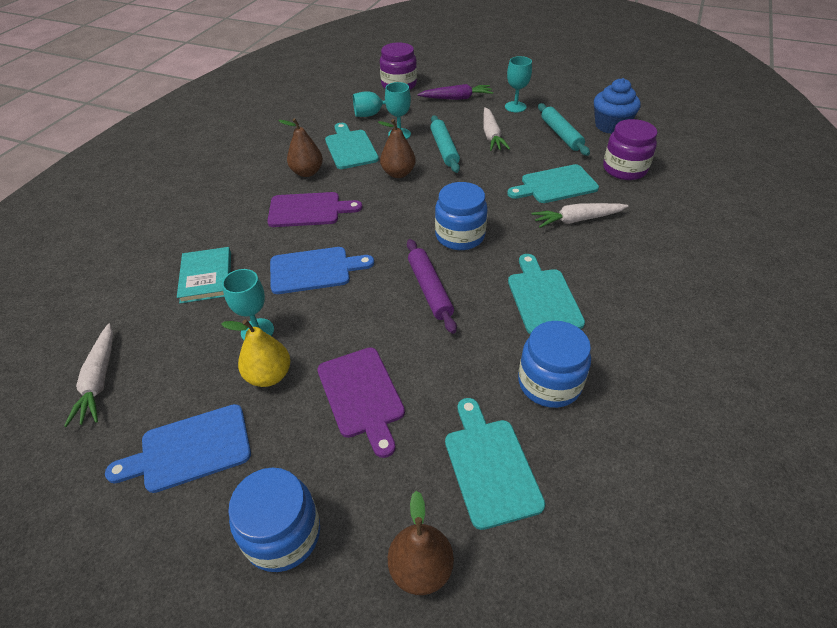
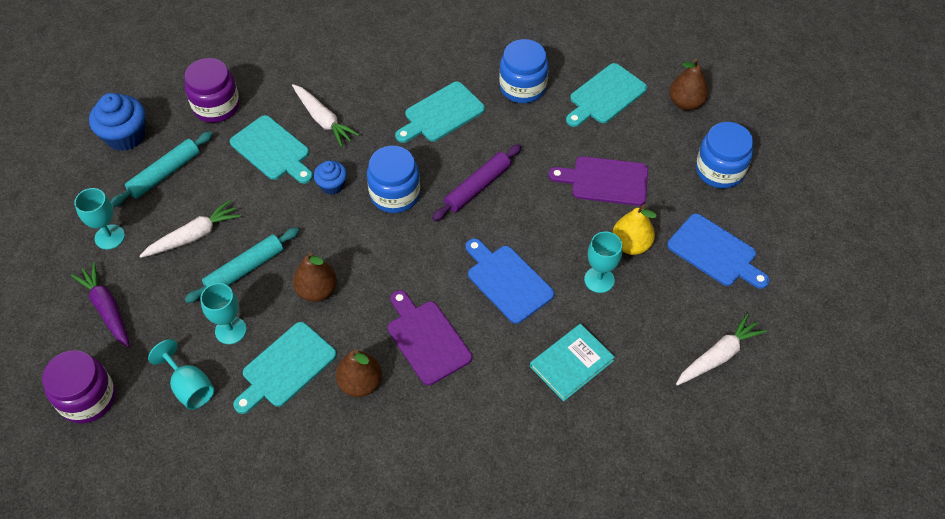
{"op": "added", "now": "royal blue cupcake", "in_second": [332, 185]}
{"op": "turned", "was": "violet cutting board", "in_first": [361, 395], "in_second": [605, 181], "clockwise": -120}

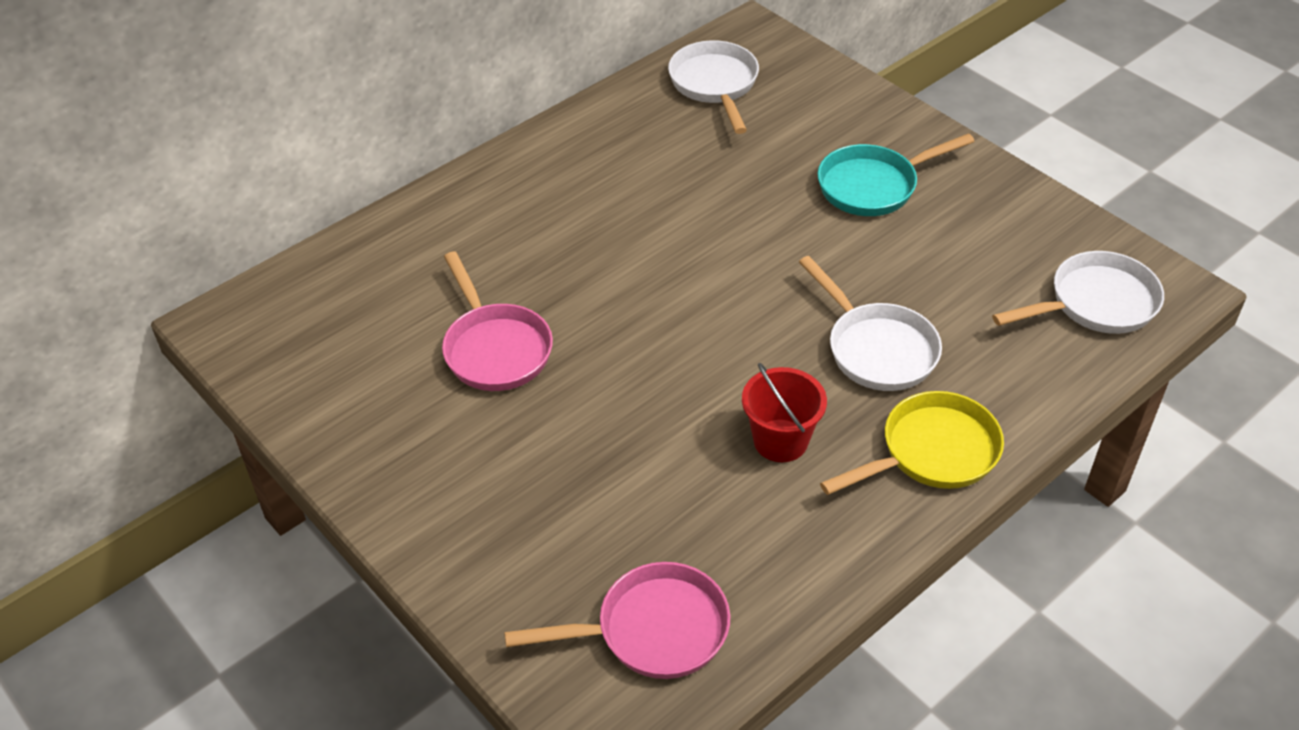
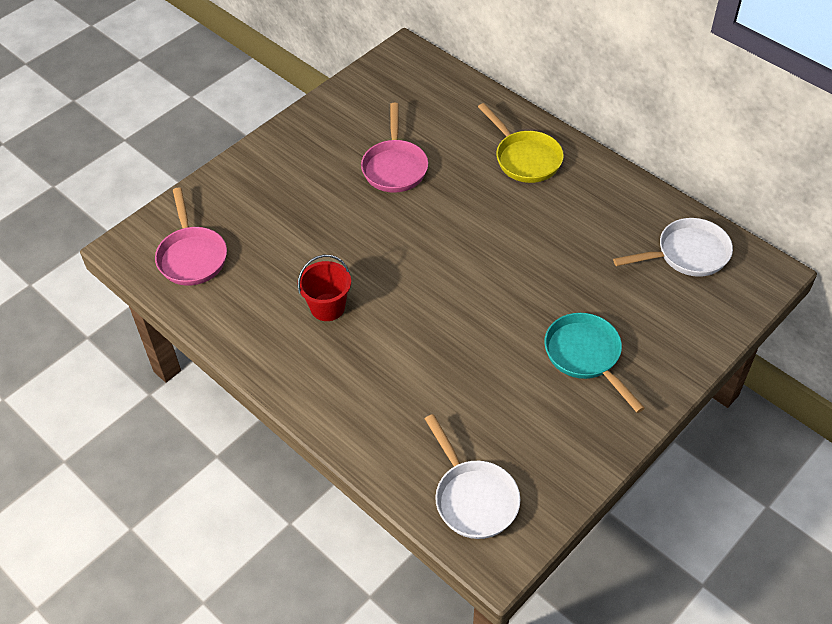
{"op": "turned", "was": "rosy skillet", "in_first": [495, 348], "in_second": [395, 167], "clockwise": -60}
{"op": "moved", "was": "yellow skillet", "in_first": [931, 452], "in_second": [525, 158]}
{"op": "removed", "was": "snow-white skillet", "in_first": [876, 349]}

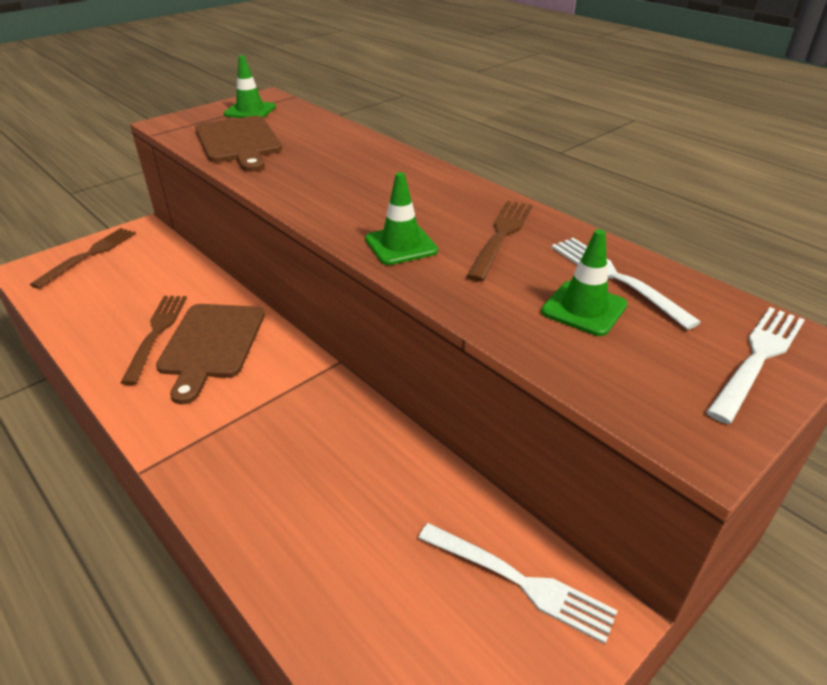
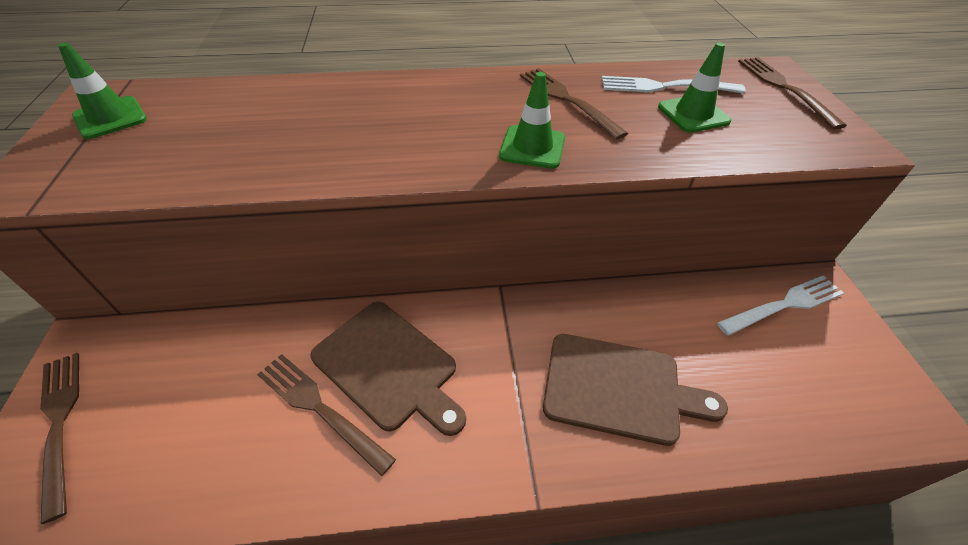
{"op": "moved", "was": "dark brown cutting board", "in_first": [239, 142], "in_second": [619, 388]}
{"op": "recoloured", "was": "snow-white table fork", "now": "dark brown table fork", "in_first": [758, 357], "in_second": [784, 88]}

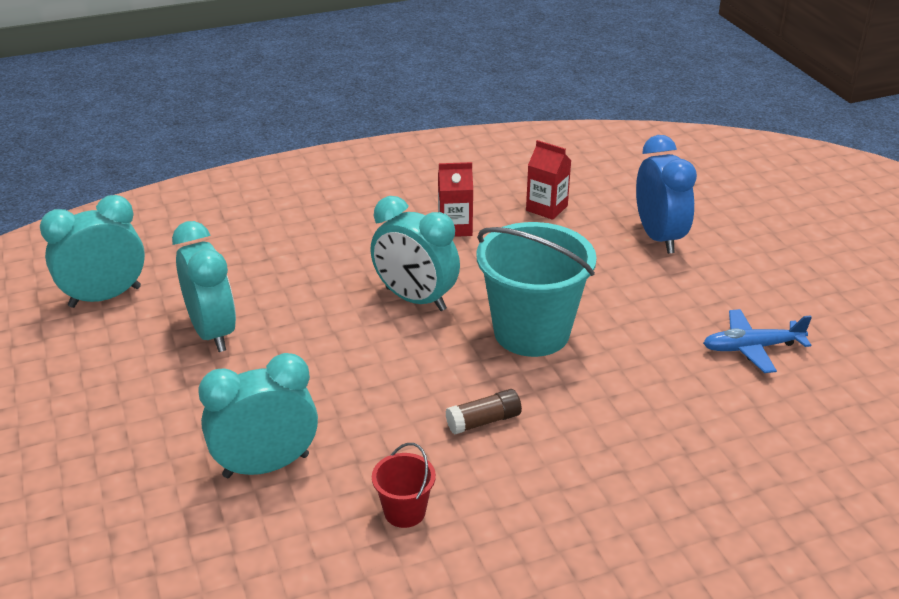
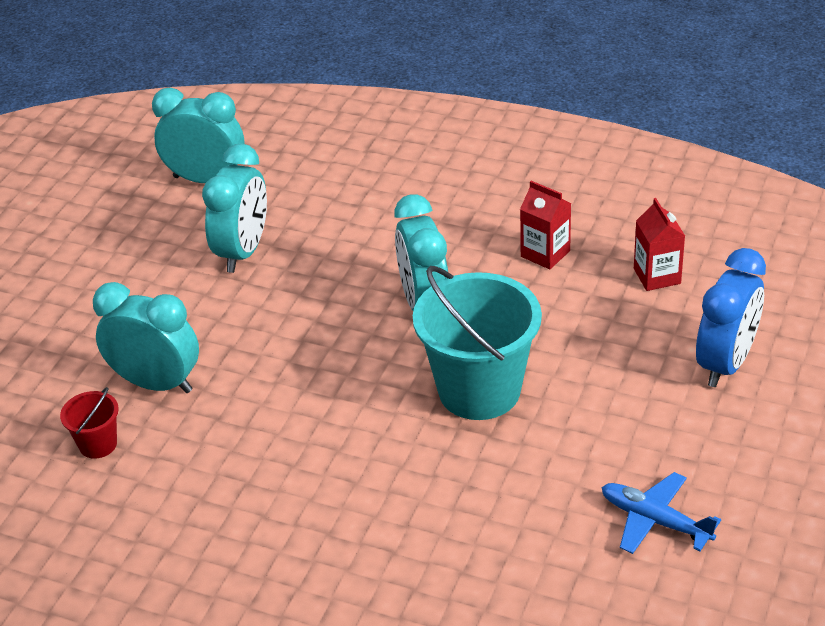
{"op": "moved", "was": "scarlet pail", "in_first": [404, 512], "in_second": [98, 444]}
{"op": "removed", "was": "dark brown glue", "in_first": [483, 421]}

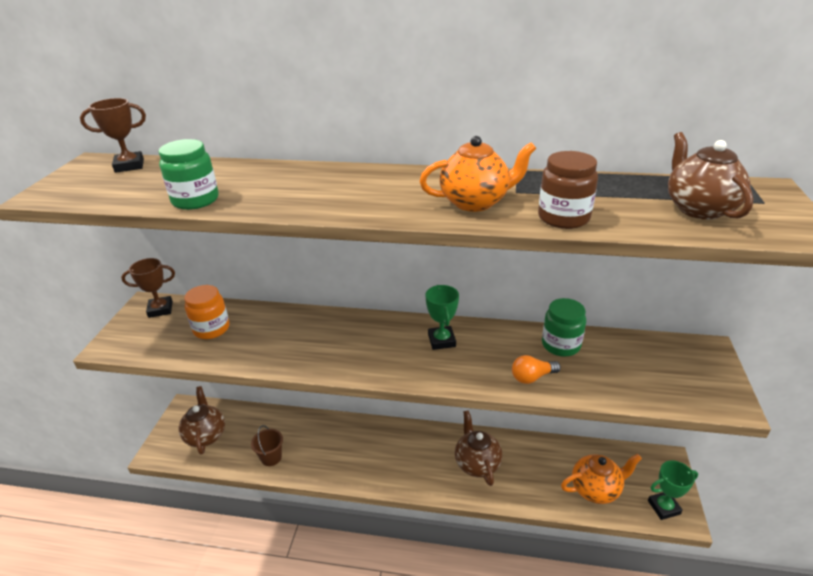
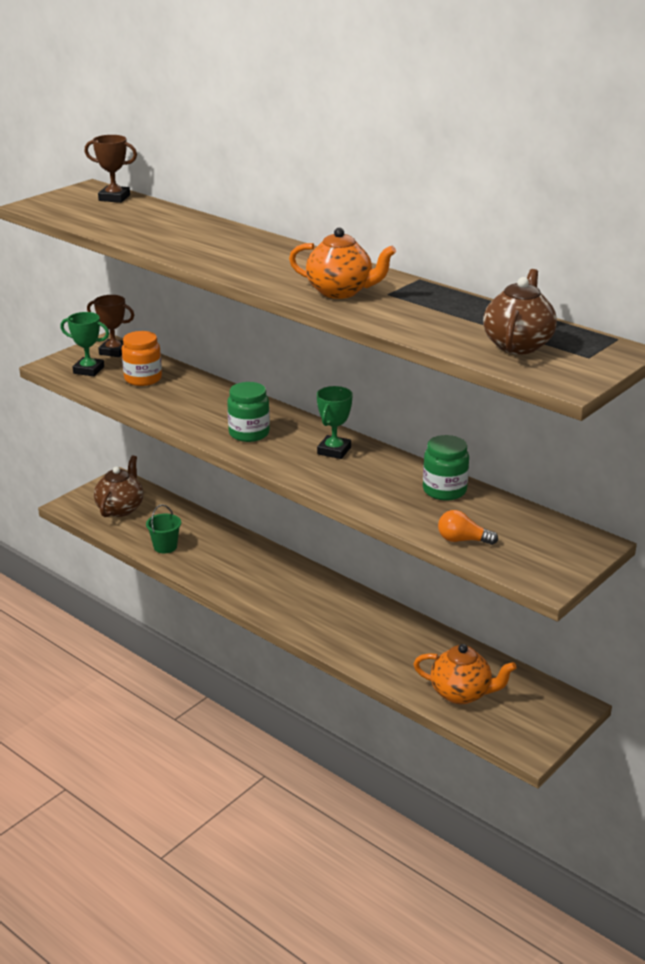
{"op": "moved", "was": "leaf-green trophy", "in_first": [664, 507], "in_second": [88, 370]}
{"op": "recoloured", "was": "dark brown pail", "now": "leaf-green pail", "in_first": [271, 457], "in_second": [165, 547]}
{"op": "moved", "was": "leaf-green jar", "in_first": [195, 200], "in_second": [249, 433]}
{"op": "moved", "was": "orange lightbulb", "in_first": [532, 377], "in_second": [463, 540]}
{"op": "removed", "was": "dark brown tea pot", "in_first": [477, 463]}
{"op": "removed", "was": "dark brown jar", "in_first": [563, 218]}

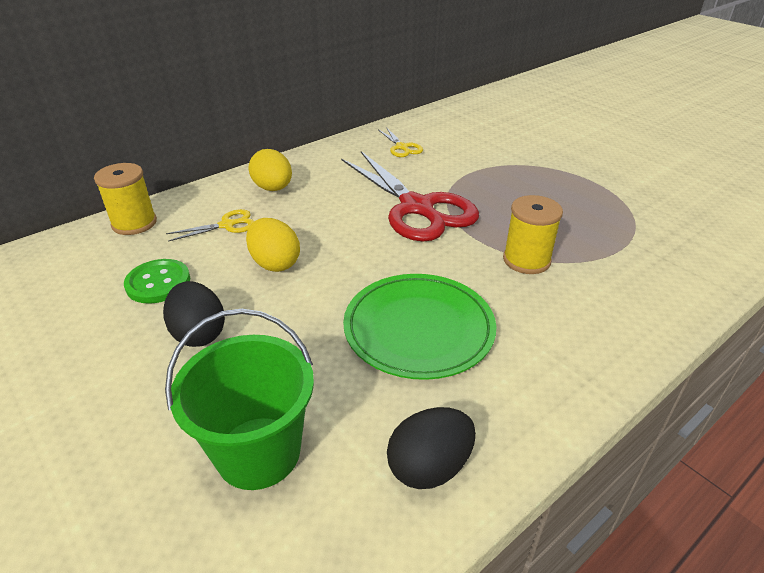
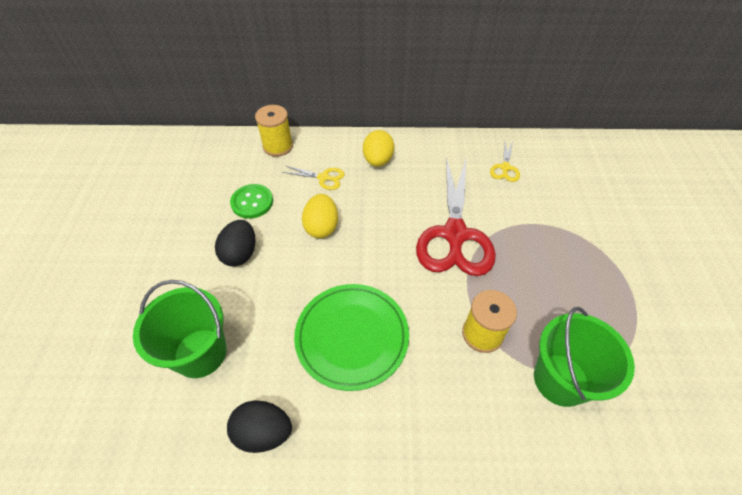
{"op": "added", "now": "leaf-green pail", "in_second": [560, 379]}

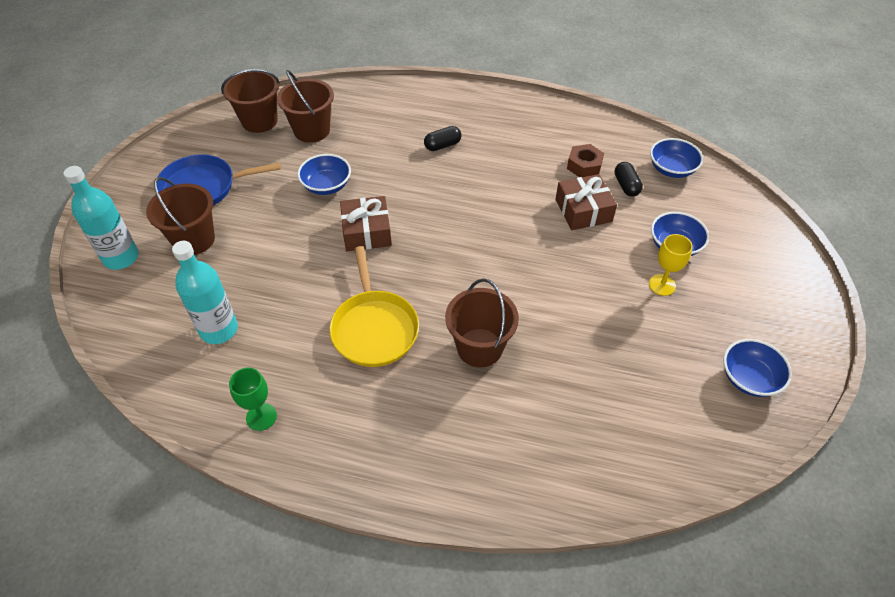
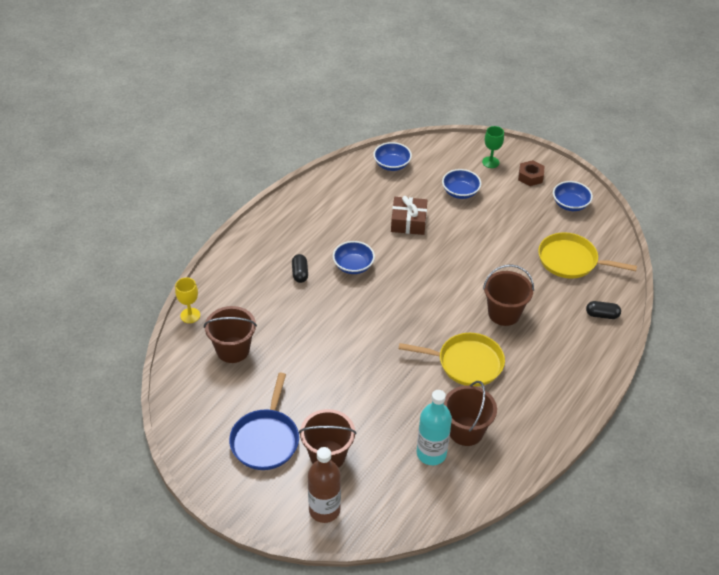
{"op": "moved", "was": "yellow wine glass", "in_first": [662, 285], "in_second": [190, 315]}
{"op": "recoloured", "was": "aqua flask", "now": "dark brown flask", "in_first": [121, 257], "in_second": [324, 510]}
{"op": "moved", "was": "royal blue serving bowl", "in_first": [326, 185], "in_second": [353, 266]}
{"op": "moved", "was": "dark brown pail", "in_first": [259, 121], "in_second": [466, 431]}
{"op": "moved", "was": "leaf-green wine glass", "in_first": [261, 417], "in_second": [490, 162]}
{"op": "moved", "was": "dark brown hex nut", "in_first": [584, 166], "in_second": [530, 176]}
{"op": "added", "now": "yellow skillet", "in_second": [570, 260]}
{"op": "moved", "was": "black capsule", "in_first": [626, 186], "in_second": [602, 315]}
{"op": "removed", "was": "dark brown present", "in_first": [366, 232]}

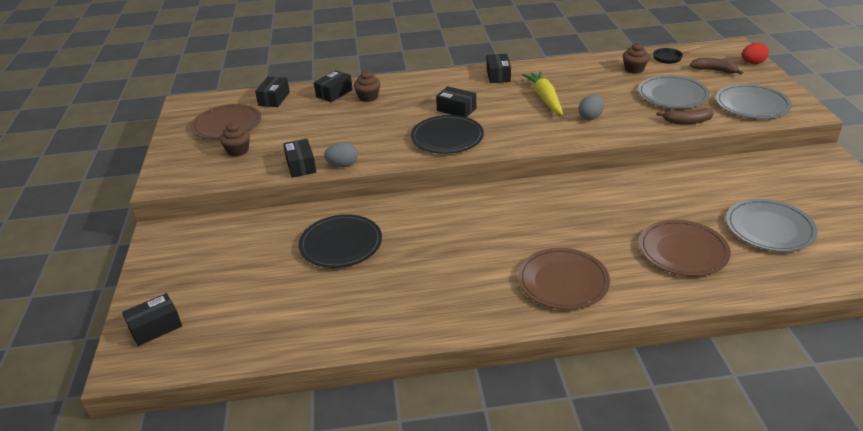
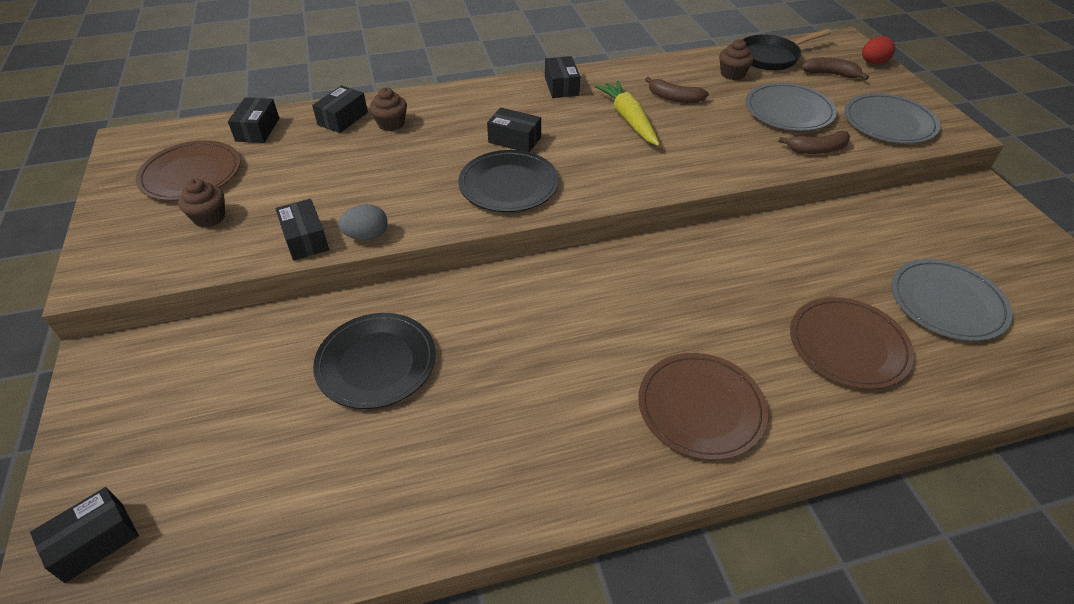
{"op": "added", "now": "dark brown banana", "in_second": [674, 98]}
{"op": "resized", "was": "black skillet", "in_first": [669, 58], "in_second": [771, 57], "ratio": 1.67}
{"op": "removed", "was": "ash-grey egg", "in_first": [590, 117]}

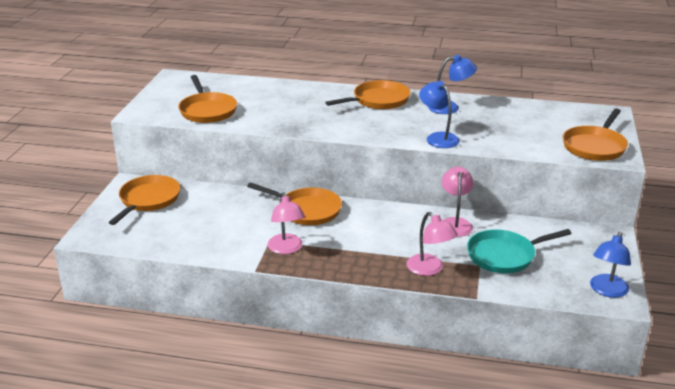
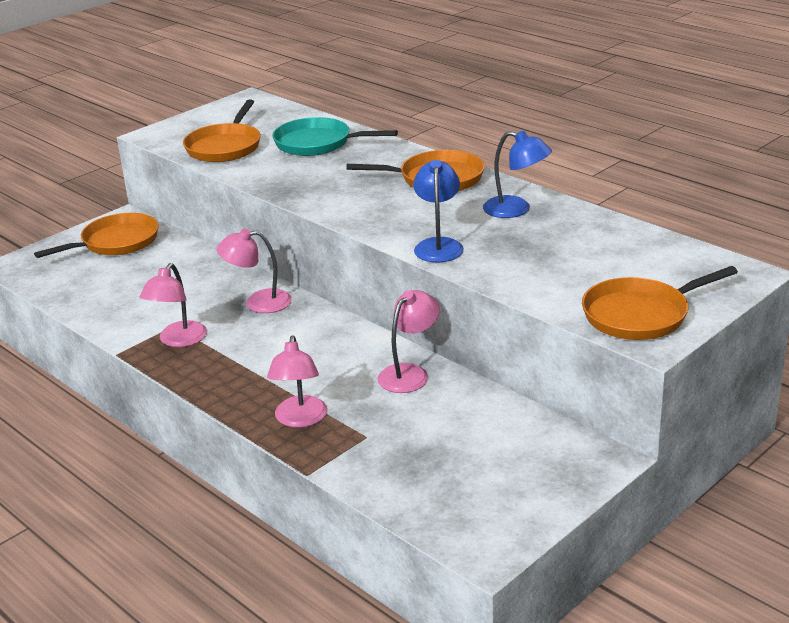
{"op": "replaced", "was": "orange skillet", "now": "rosy desk lamp", "in_first": [306, 210], "in_second": [258, 302]}
{"op": "moved", "was": "aqua skillet", "in_first": [504, 255], "in_second": [317, 143]}
{"op": "removed", "was": "royal blue desk lamp", "in_first": [607, 291]}

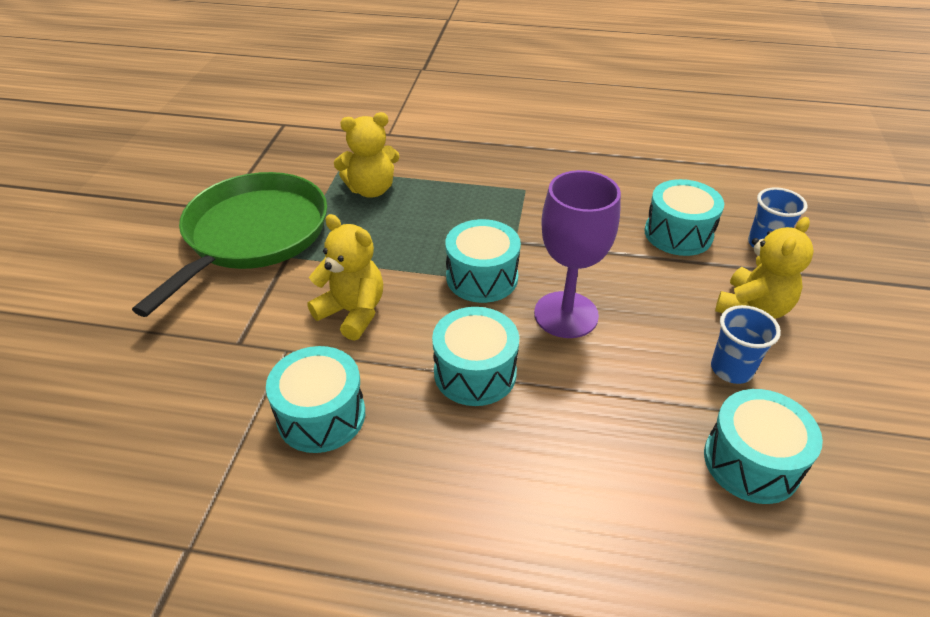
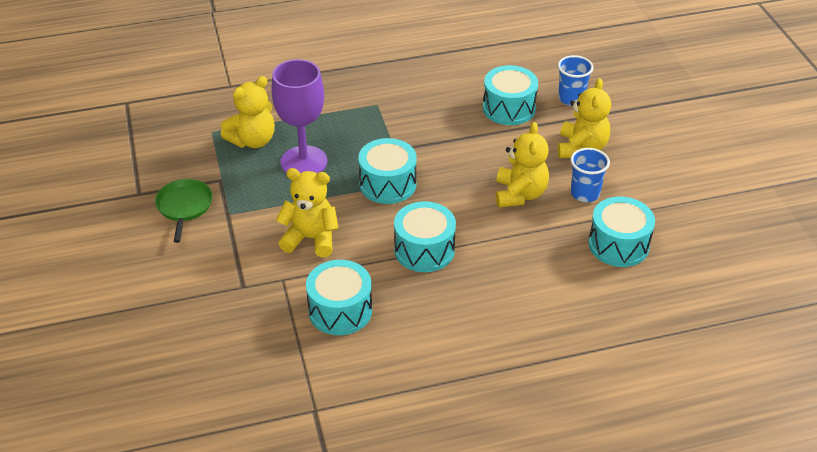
{"op": "resized", "was": "leaf-green skillet", "in_first": [253, 235], "in_second": [184, 207], "ratio": 0.46}
{"op": "moved", "was": "violet wine glass", "in_first": [566, 314], "in_second": [304, 162]}
{"op": "added", "now": "yellow teddy", "in_second": [520, 194]}

